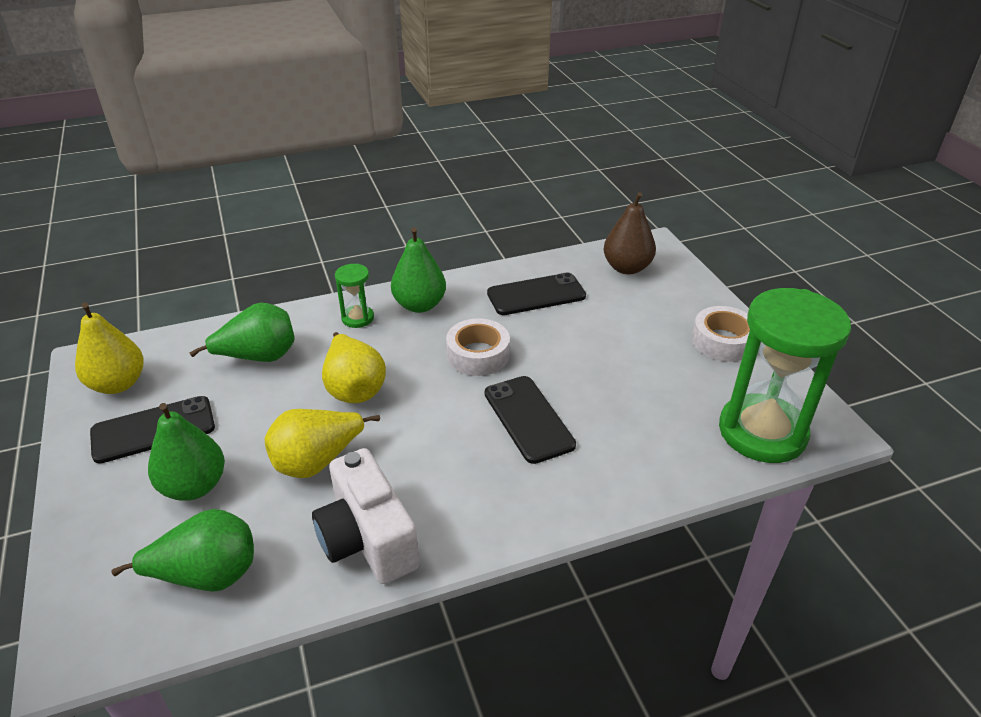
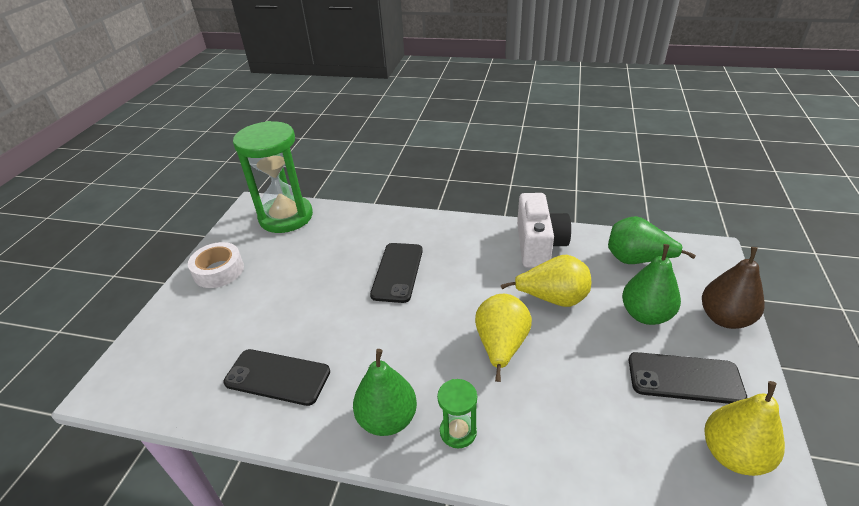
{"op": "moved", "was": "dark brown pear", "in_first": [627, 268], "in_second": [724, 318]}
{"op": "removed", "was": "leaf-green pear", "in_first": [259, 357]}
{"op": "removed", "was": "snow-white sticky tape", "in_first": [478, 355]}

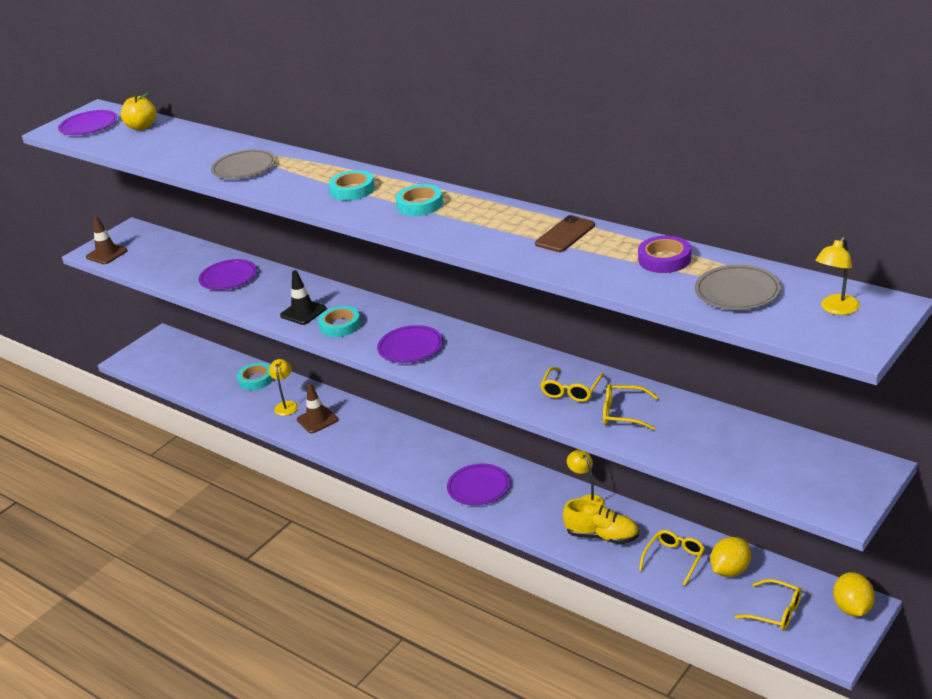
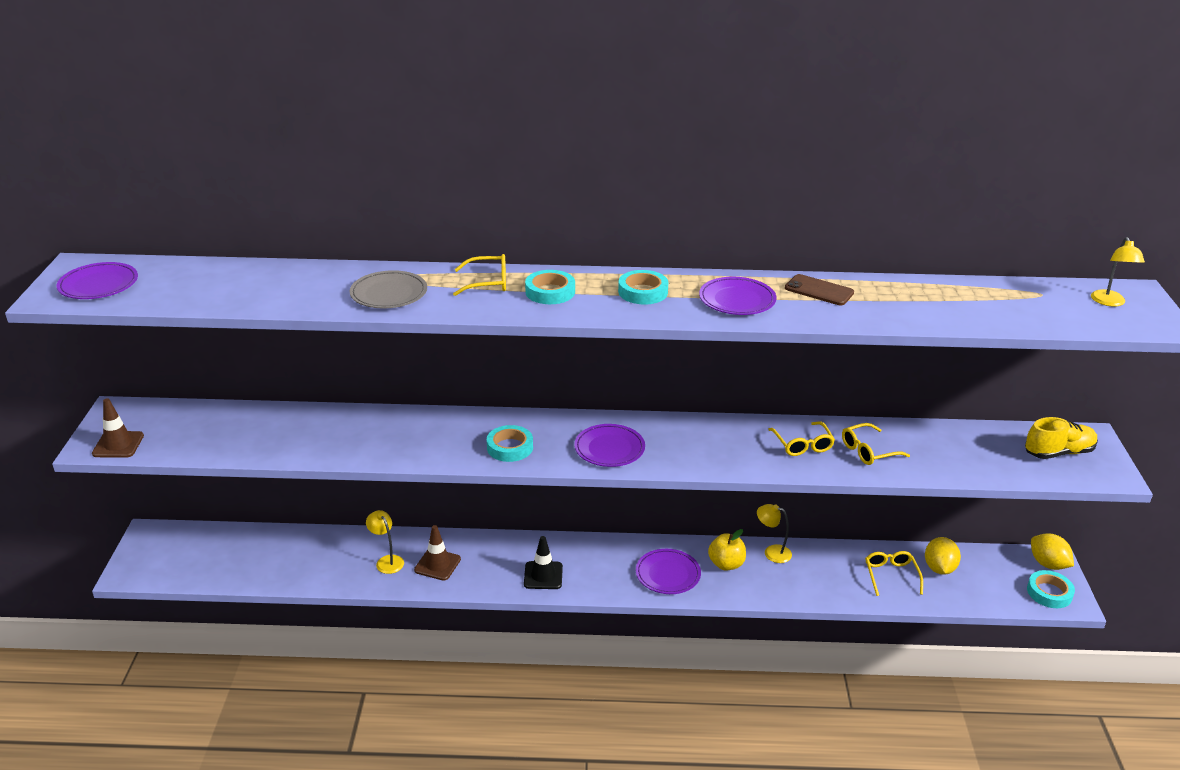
{"op": "moved", "was": "yellow glasses", "in_first": [776, 611], "in_second": [488, 282]}
{"op": "moved", "was": "black road cone", "in_first": [303, 312], "in_second": [543, 575]}
{"op": "moved", "was": "violet dinner plate", "in_first": [228, 278], "in_second": [737, 300]}
{"op": "moved", "was": "yellow toy apple", "in_first": [142, 127], "in_second": [726, 564]}
{"op": "turned", "was": "dark brown smartphone", "in_first": [565, 234], "in_second": [819, 290], "clockwise": -60}
{"op": "moved", "was": "yellow lace-up shoe", "in_first": [602, 536], "in_second": [1058, 452]}
{"op": "moved", "was": "aqua sticky tape", "in_first": [256, 379], "in_second": [1049, 593]}
{"op": "removed", "was": "violet sticky tape", "in_first": [664, 259]}
{"op": "removed", "was": "ash-grey dinner plate", "in_first": [737, 292]}

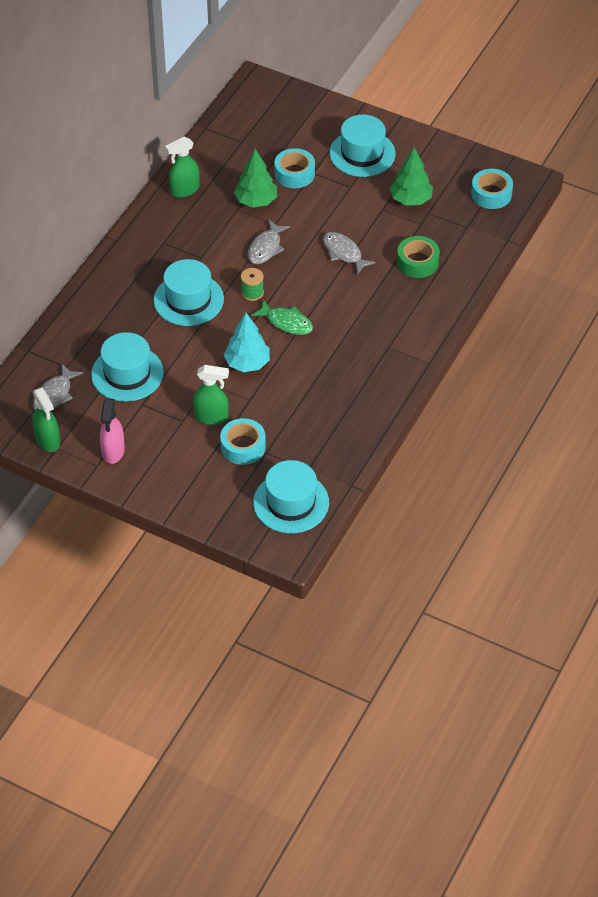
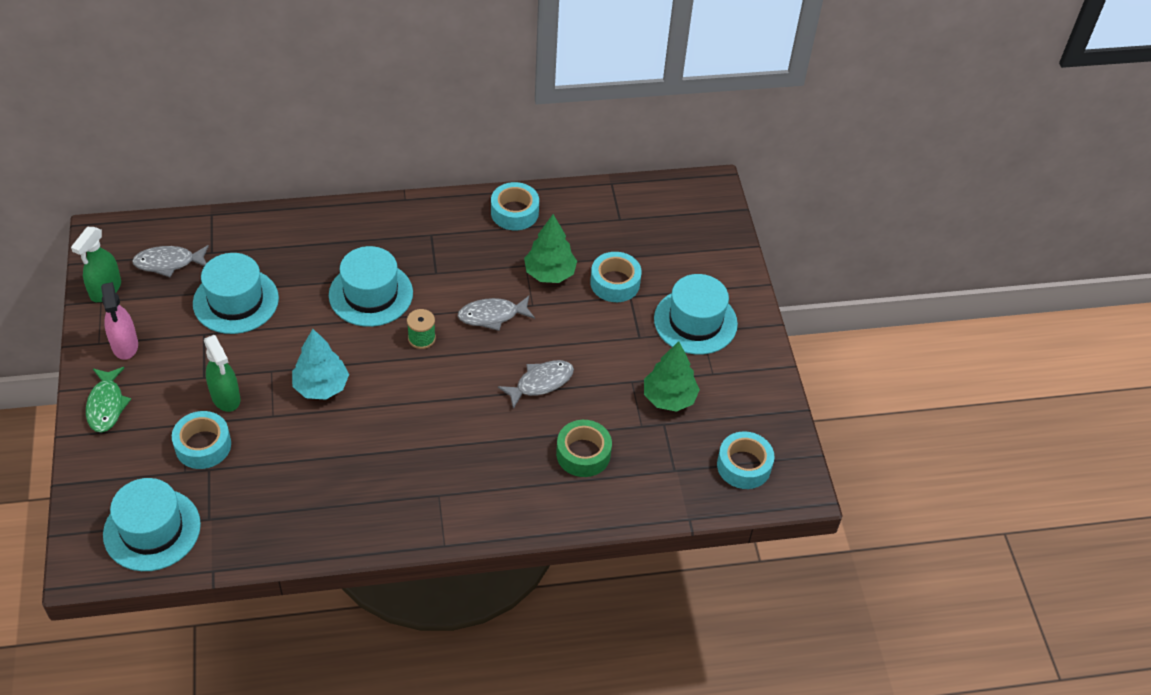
{"op": "moved", "was": "leaf-green fish figure", "in_first": [286, 322], "in_second": [106, 405]}
{"op": "turned", "was": "rosy spray cleaner", "in_first": [113, 451], "in_second": [125, 345], "clockwise": -75}
{"op": "replaced", "was": "leaf-green spray cleaner", "now": "aqua sticky tape", "in_first": [184, 190], "in_second": [514, 212]}
{"op": "turned", "was": "ash-grey fish figure", "in_first": [344, 253], "in_second": [541, 383], "clockwise": 45}

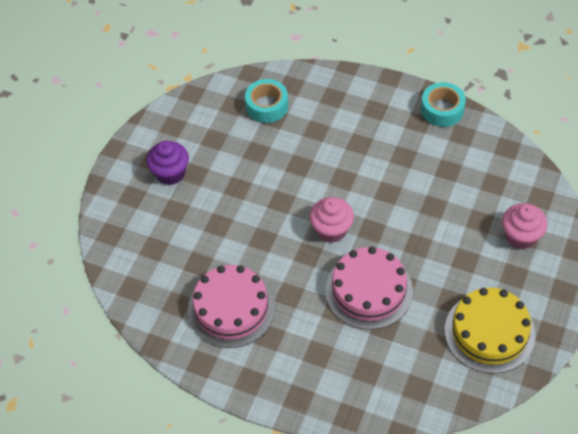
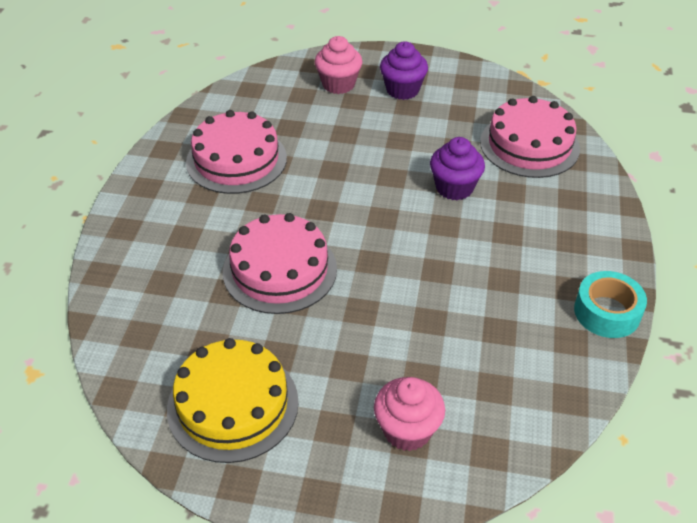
{"op": "moved", "was": "rosy cupcake", "in_first": [331, 230], "in_second": [338, 84]}
{"op": "added", "now": "violet cupcake", "in_second": [454, 188]}
{"op": "replaced", "was": "aqua sticky tape", "now": "rosy cake", "in_first": [267, 106], "in_second": [529, 145]}

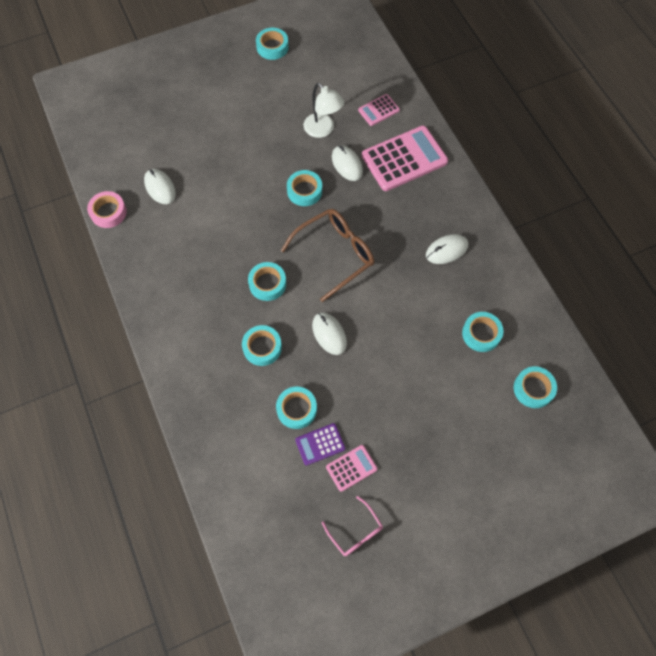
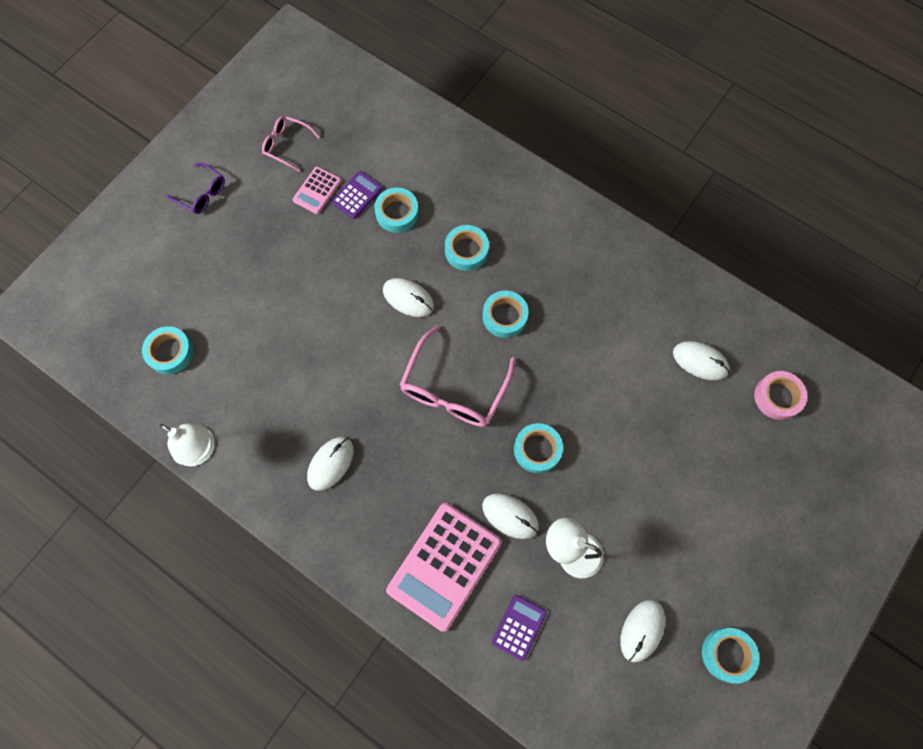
{"op": "added", "now": "snow-white desk lamp", "in_second": [201, 450]}
{"op": "added", "now": "violet glasses", "in_second": [202, 194]}
{"op": "recoloured", "was": "dark brown glasses", "now": "rosy glasses", "in_first": [335, 254], "in_second": [454, 388]}
{"op": "recoloured", "was": "rosy pocket calculator", "now": "violet pocket calculator", "in_first": [378, 110], "in_second": [519, 627]}
{"op": "added", "now": "snow-white computer mouse", "in_second": [642, 630]}
{"op": "moved", "was": "rosy sticky tape", "in_first": [108, 212], "in_second": [777, 397]}
{"op": "removed", "was": "aqua sticky tape", "in_first": [481, 334]}

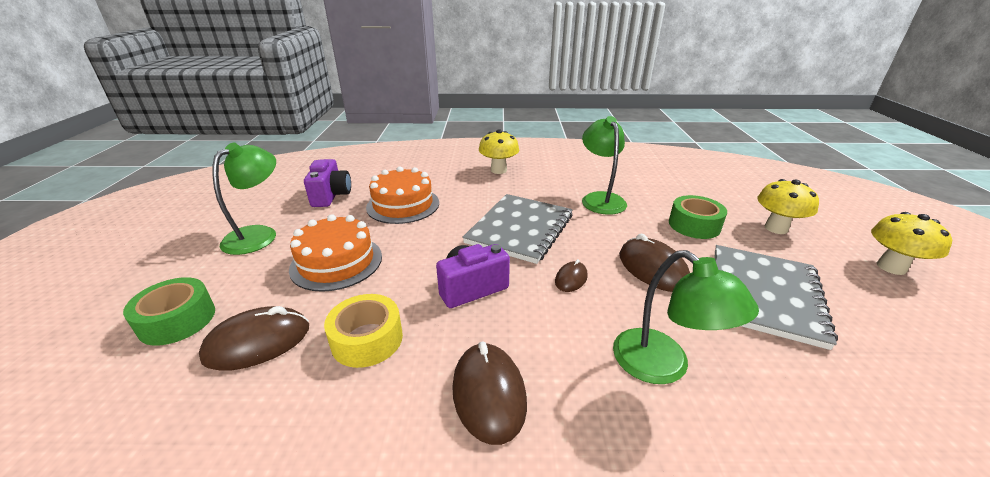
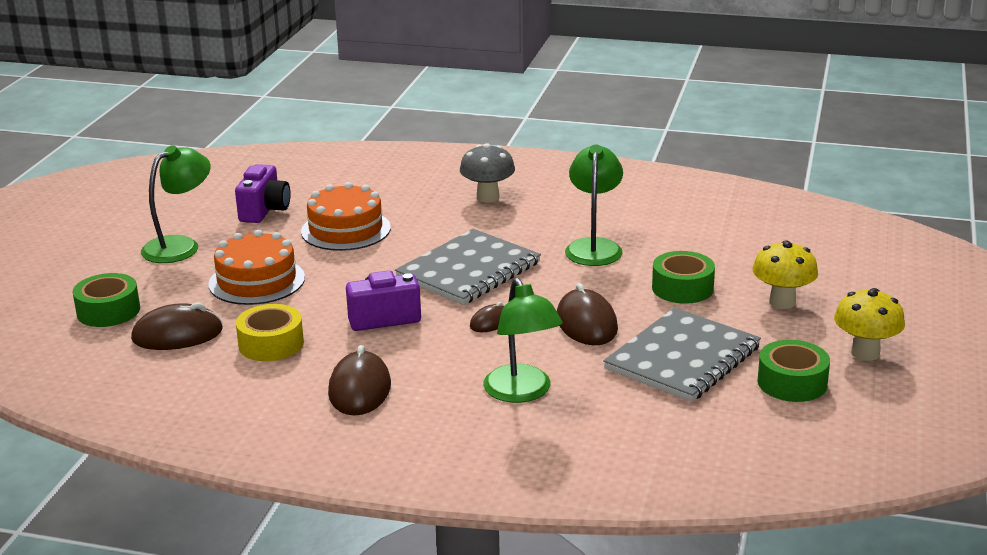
{"op": "recoloured", "was": "yellow fungus", "now": "ash-grey fungus", "in_first": [498, 170], "in_second": [488, 197]}
{"op": "added", "now": "leaf-green sticky tape", "in_second": [792, 382]}

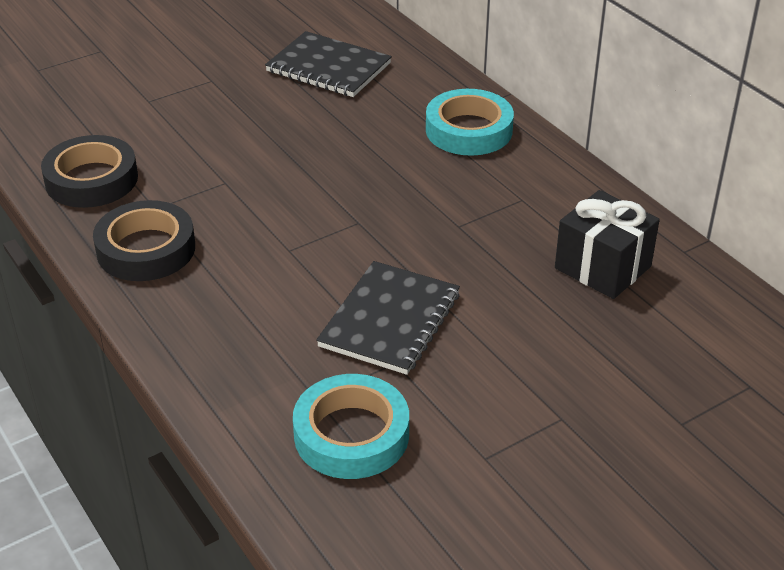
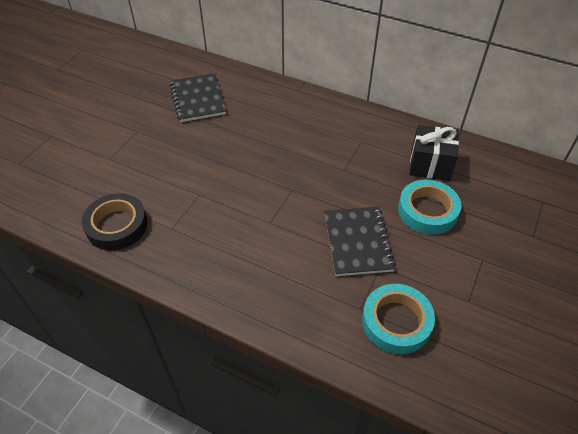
{"op": "turned", "was": "black notebook", "in_first": [328, 67], "in_second": [198, 99], "clockwise": 75}
{"op": "moved", "was": "aqua sticky tape", "in_first": [469, 130], "in_second": [427, 211]}
{"op": "removed", "was": "black sticky tape", "in_first": [146, 249]}

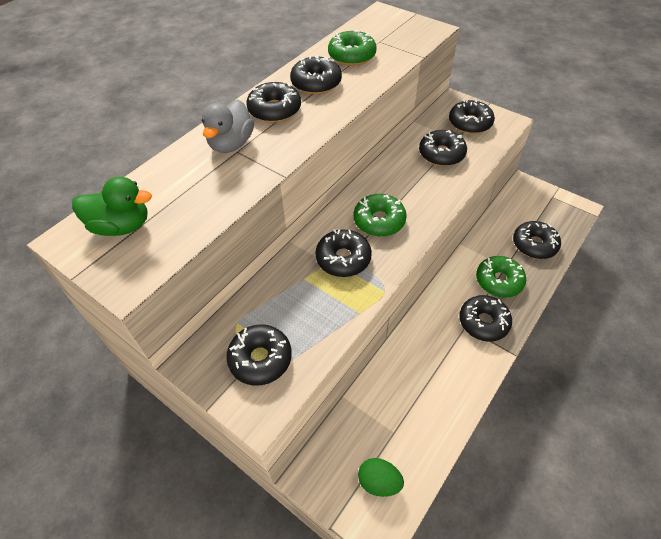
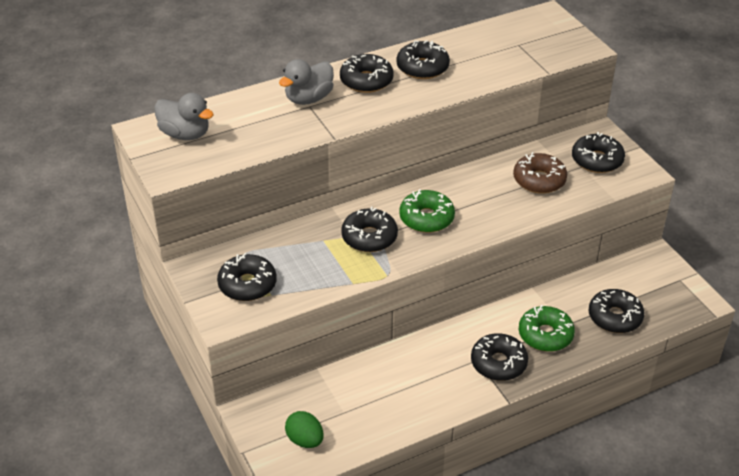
{"op": "recoloured", "was": "leaf-green duck", "now": "ash-grey duck", "in_first": [122, 226], "in_second": [185, 134]}
{"op": "recoloured", "was": "black doughnut", "now": "dark brown doughnut", "in_first": [441, 154], "in_second": [539, 180]}
{"op": "removed", "was": "leaf-green doughnut", "in_first": [352, 56]}

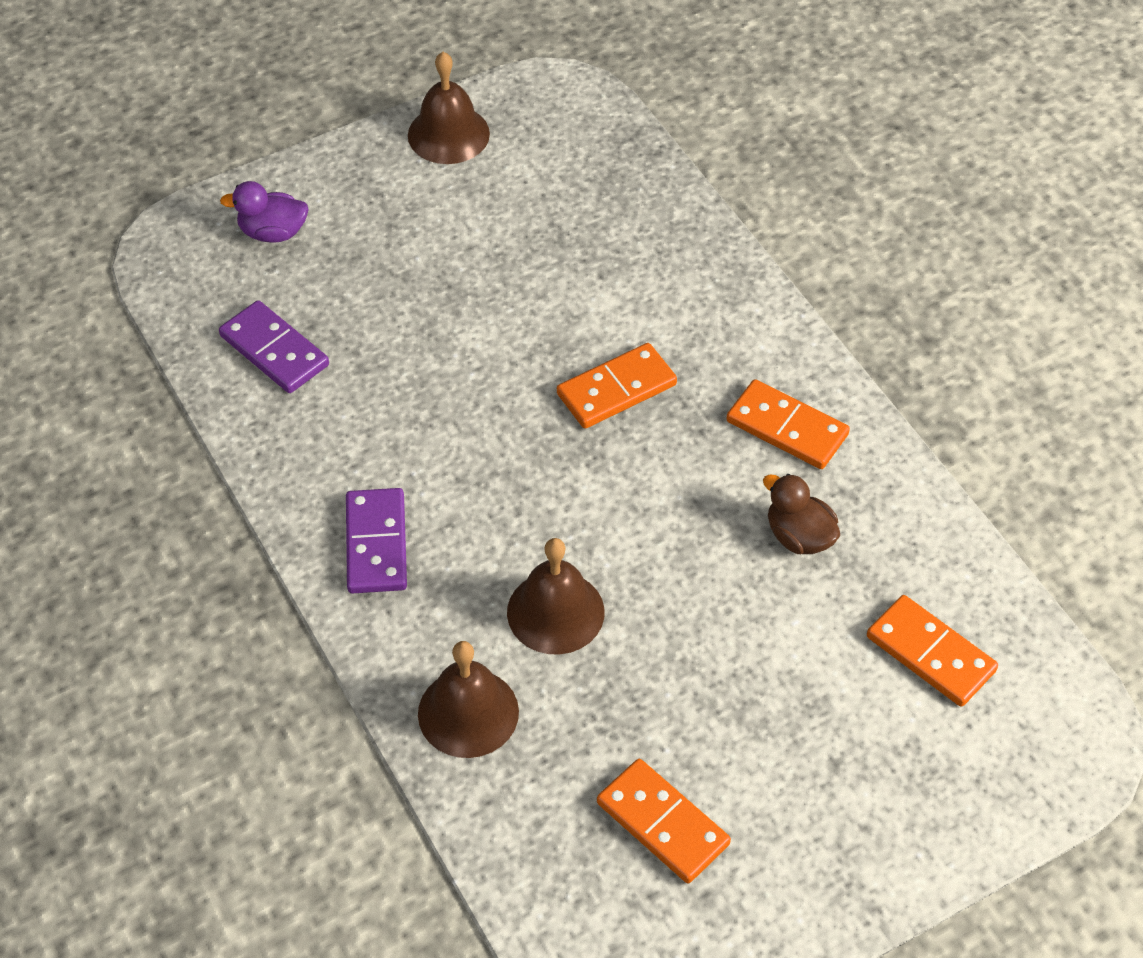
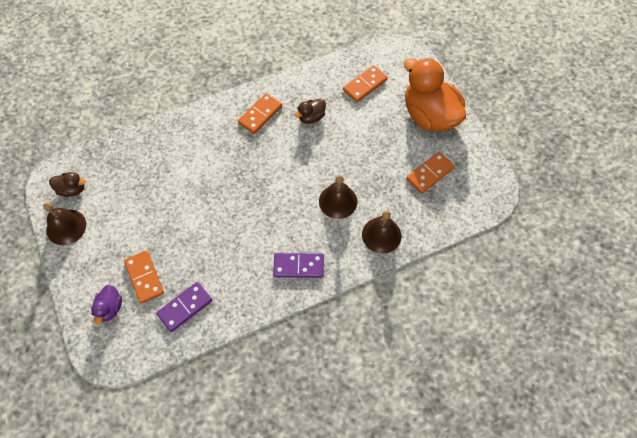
{"op": "added", "now": "dark brown duck", "in_second": [72, 189]}
{"op": "moved", "was": "orange domino", "in_first": [616, 389], "in_second": [144, 277]}
{"op": "added", "now": "orange duck", "in_second": [429, 116]}

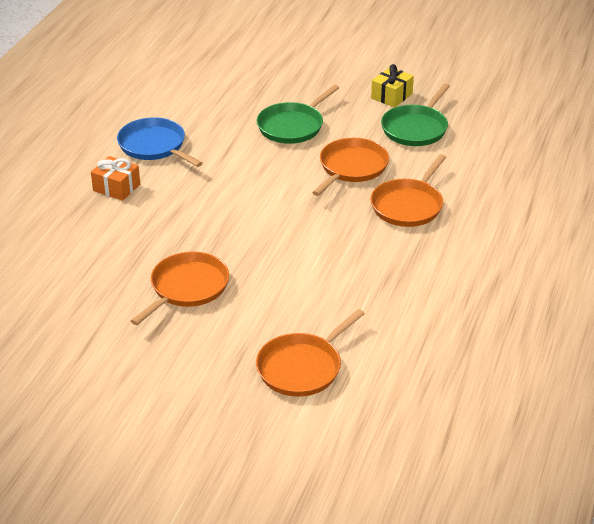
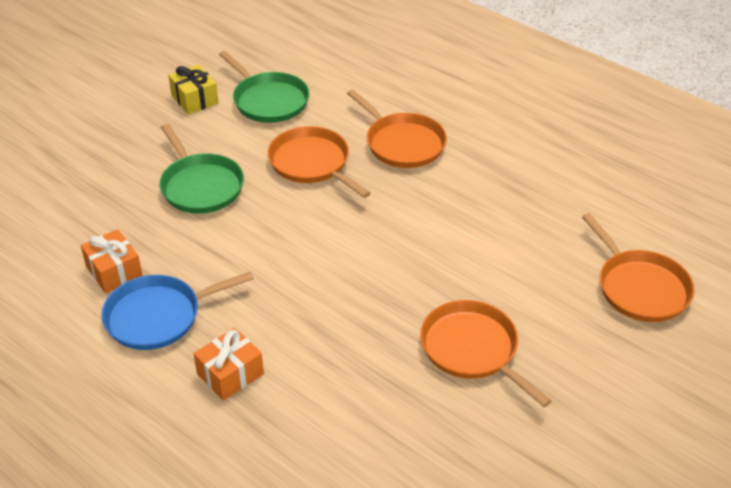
{"op": "added", "now": "orange present", "in_second": [114, 271]}

